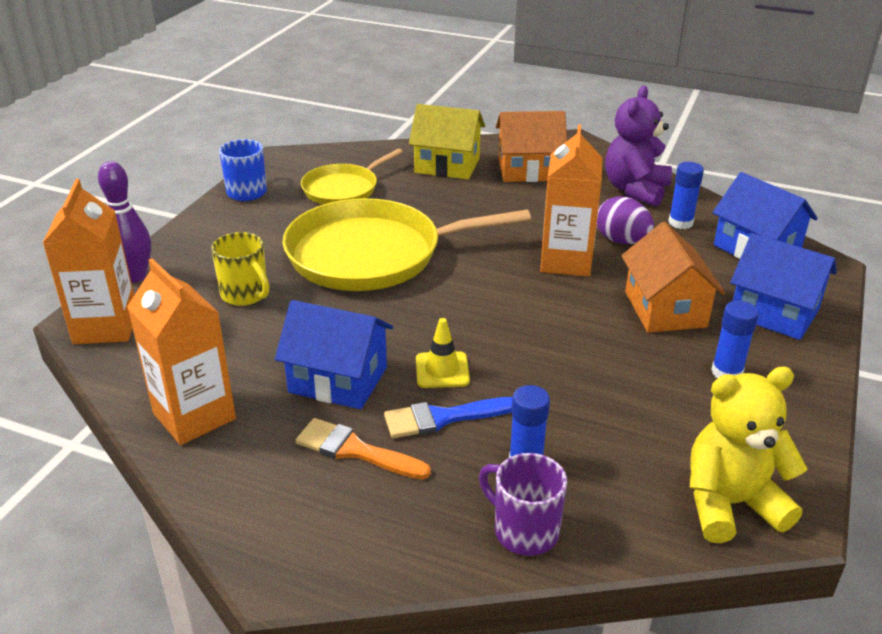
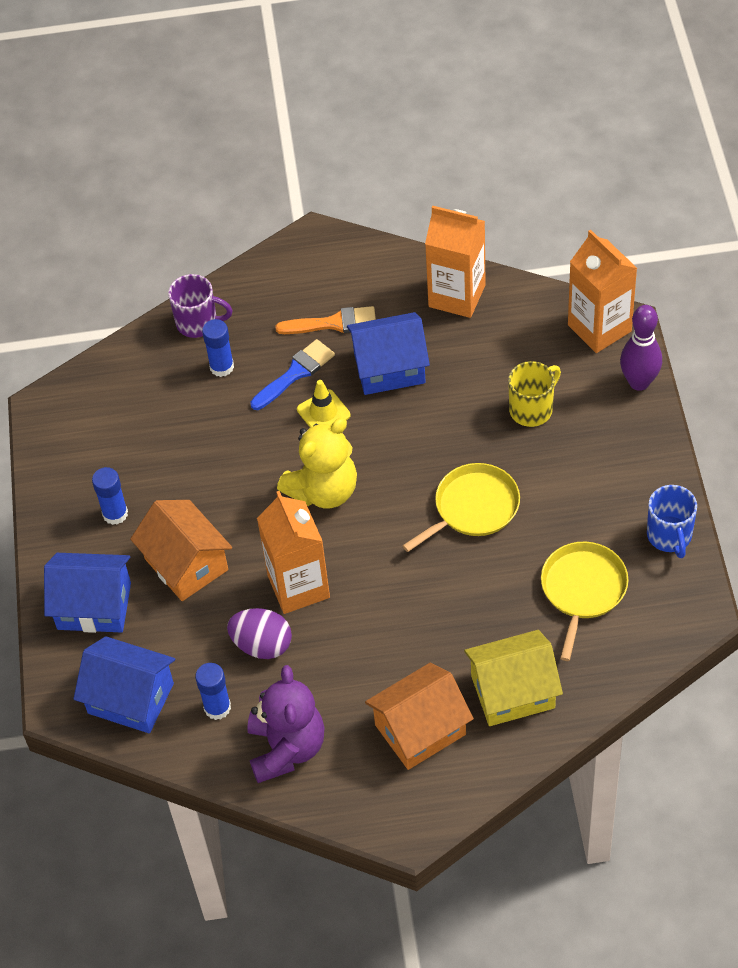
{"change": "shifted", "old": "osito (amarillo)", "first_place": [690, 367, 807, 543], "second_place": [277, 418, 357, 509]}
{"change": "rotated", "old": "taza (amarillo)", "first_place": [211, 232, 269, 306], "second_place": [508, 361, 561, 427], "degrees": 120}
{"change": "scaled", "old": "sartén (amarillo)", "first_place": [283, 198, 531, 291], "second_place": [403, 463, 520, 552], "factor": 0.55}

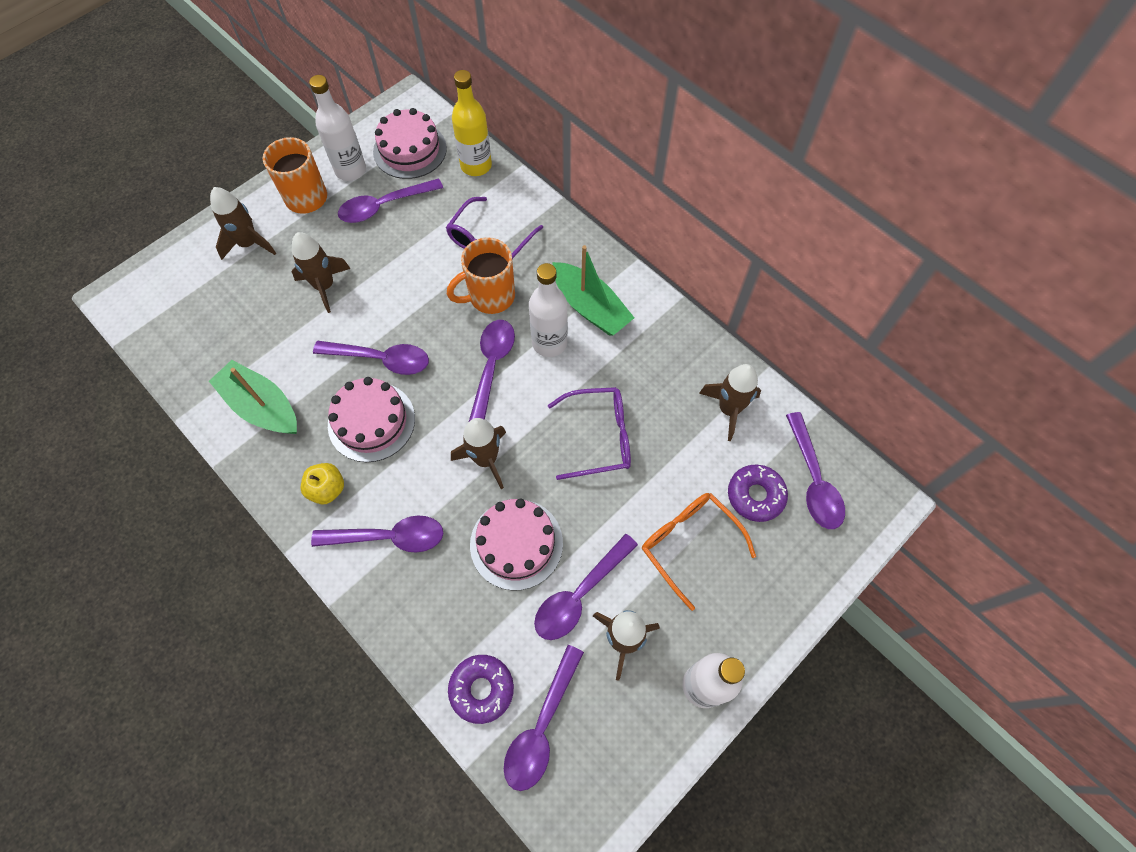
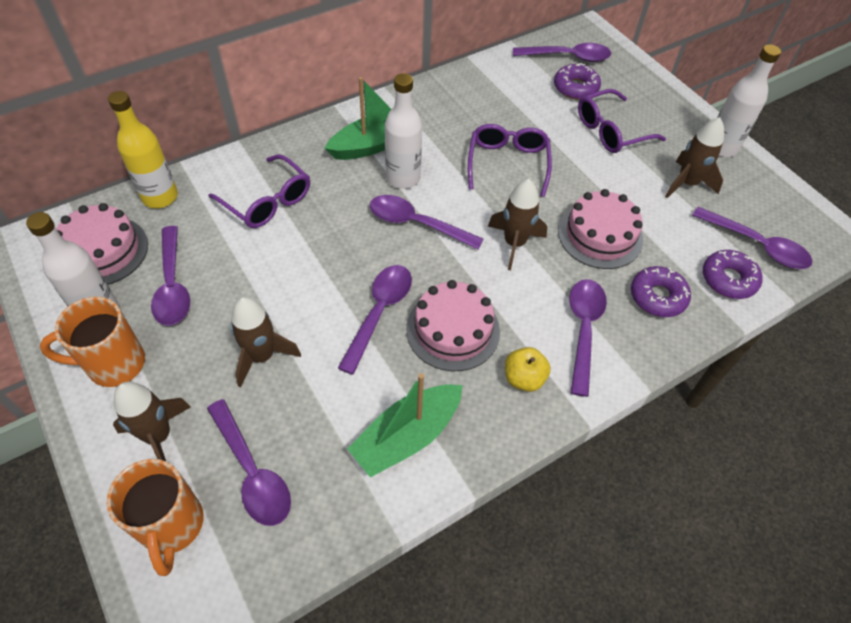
{"change": "gone", "old": "cohete (marrón)", "first_place": [699, 364, 761, 441]}
{"change": "new", "new": "rosquilla (morado)", "second_place": [631, 266, 691, 317]}
{"change": "shifted", "old": "taza (naranja)", "first_place": [447, 237, 515, 314], "second_place": [106, 459, 204, 576]}
{"change": "shifted", "old": "cuchara (morado)", "first_place": [534, 534, 638, 640], "second_place": [207, 399, 291, 526]}
{"change": "repainted", "old": "gafas (naranja)", "new": "gafas (morado)", "first_place": [642, 493, 756, 611], "second_place": [578, 89, 666, 153]}

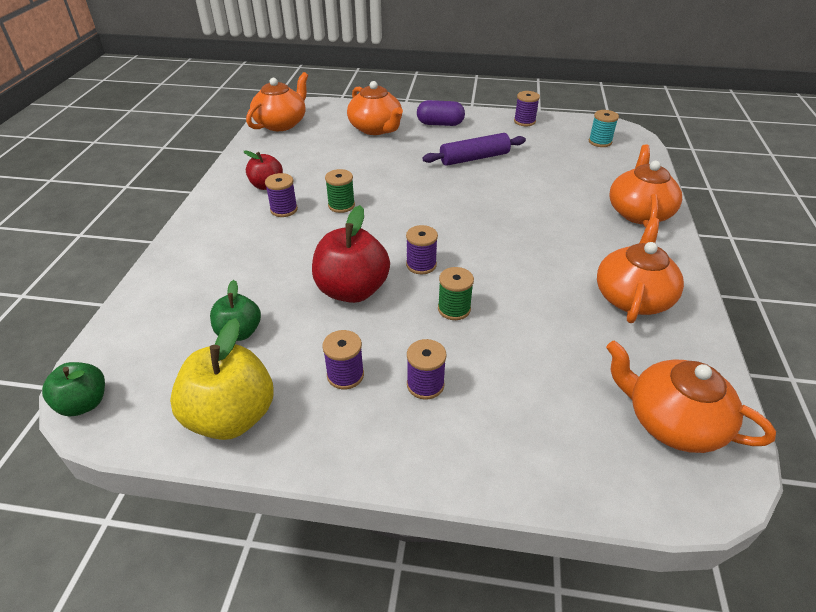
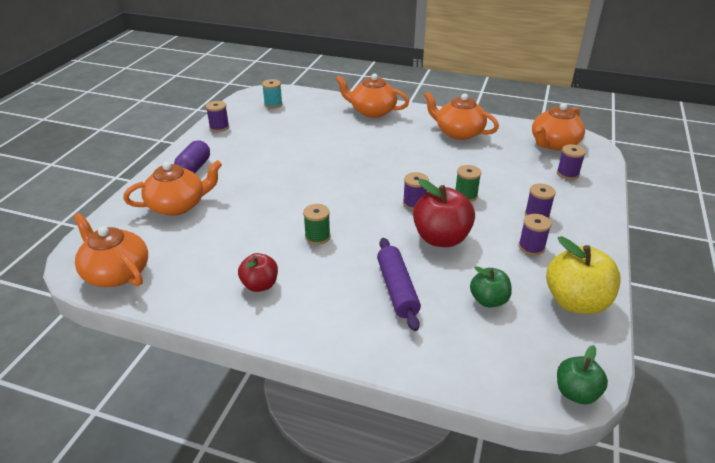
{"change": "shifted", "old": "carrete (morado)", "first_place": [265, 173, 298, 217], "second_place": [557, 144, 586, 180]}
{"change": "shifted", "old": "rodillo (morado)", "first_place": [422, 133, 526, 166], "second_place": [377, 238, 421, 331]}

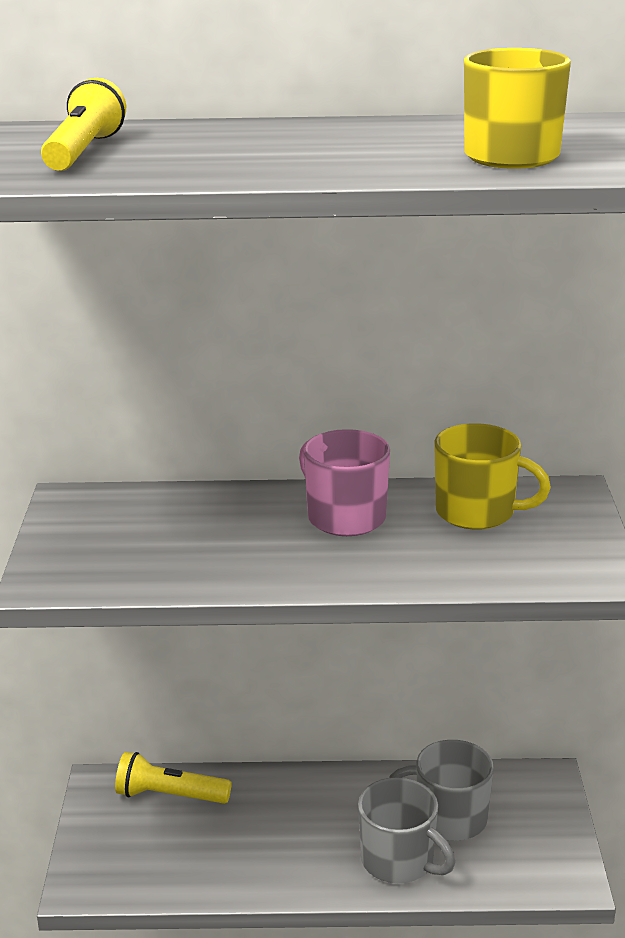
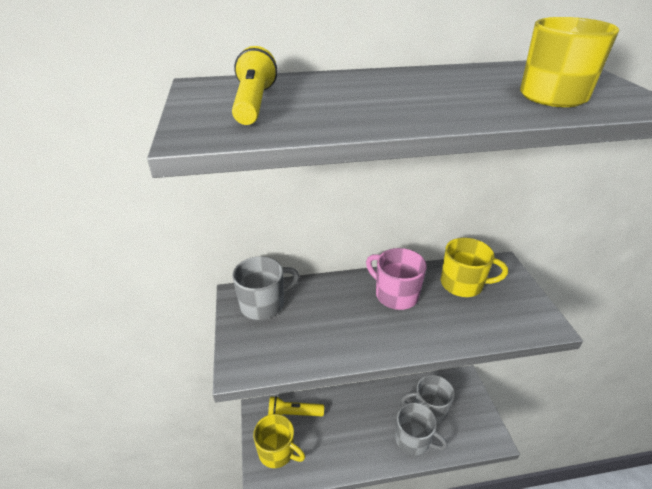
{"change": "new", "new": "taza (gris)", "second_place": [232, 256, 299, 320]}
{"change": "new", "new": "taza (amarillo)", "second_place": [253, 414, 305, 468]}

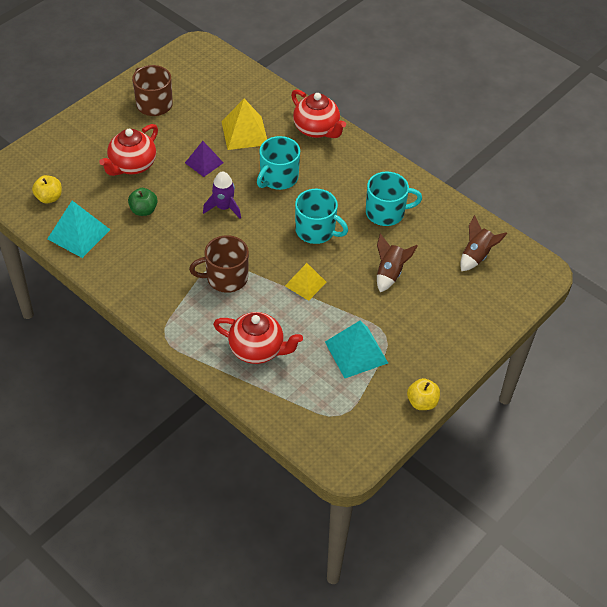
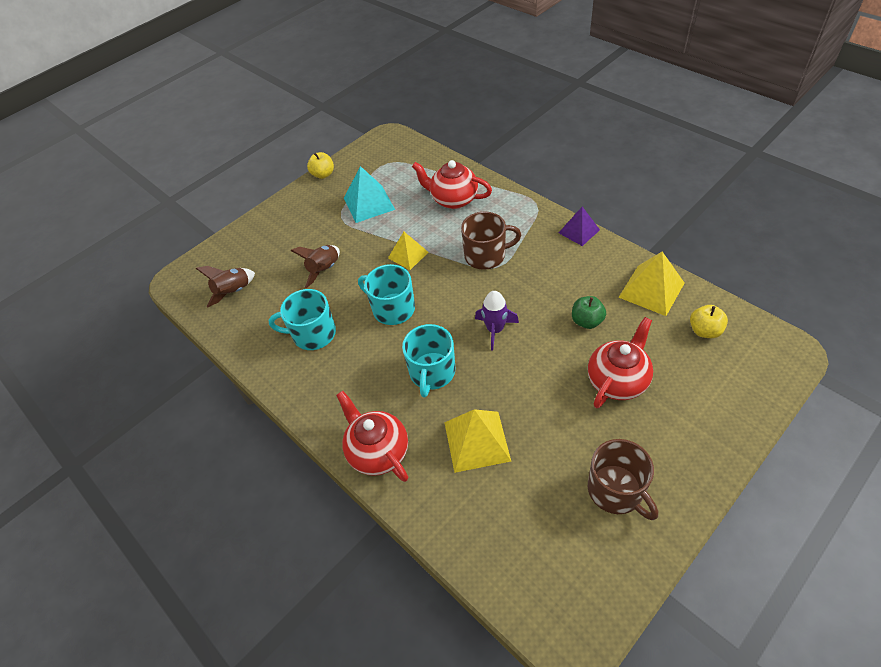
{"change": "shifted", "old": "pirámide (morado)", "first_place": [185, 141, 223, 177], "second_place": [559, 207, 600, 246]}
{"change": "repainted", "old": "pirámide (turquesa)", "new": "pirámide (amarillo)", "first_place": [47, 201, 110, 258], "second_place": [618, 252, 684, 316]}
{"change": "rotated", "old": "taza (turquesa)", "first_place": [257, 136, 300, 190], "second_place": [402, 324, 455, 398], "degrees": 150}

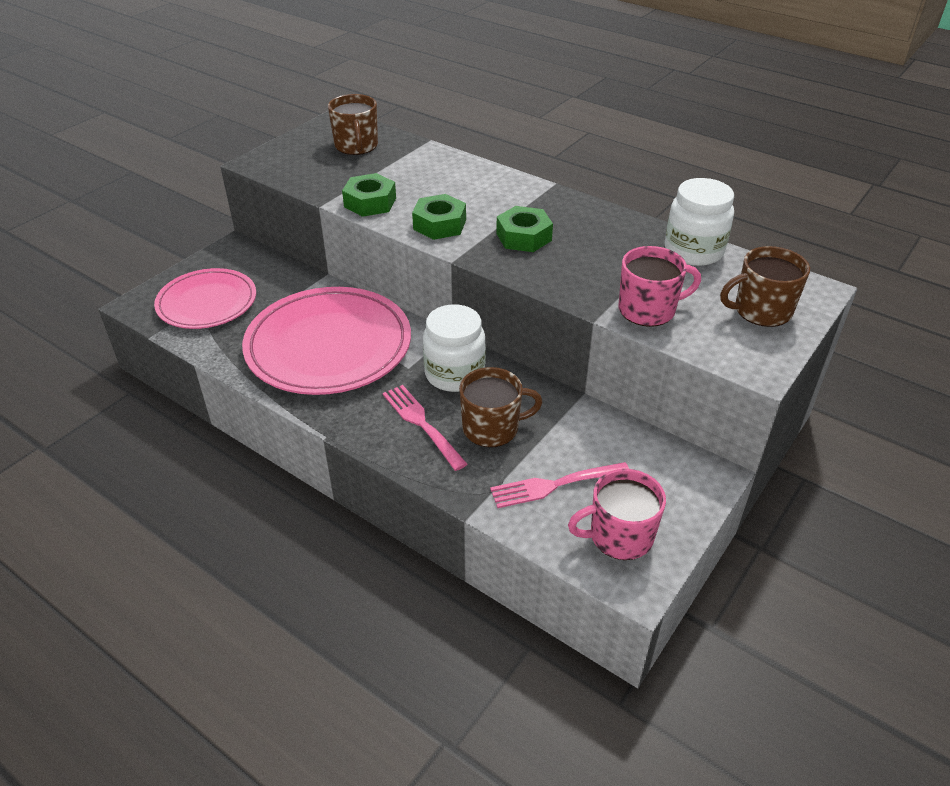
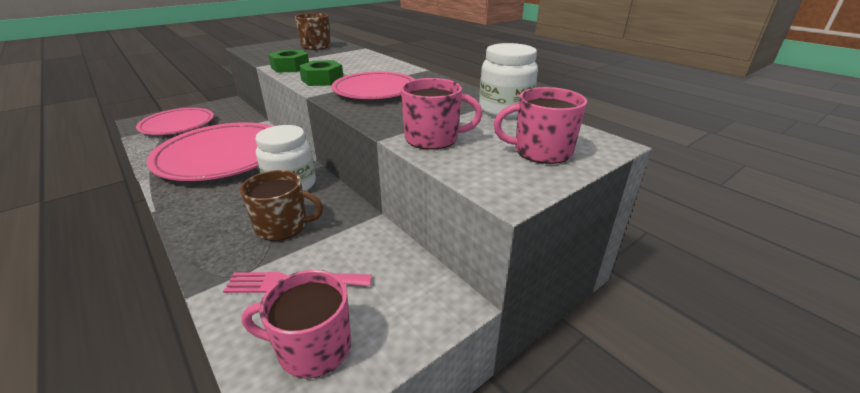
{"change": "gone", "old": "tenedor (rosa)", "first_place": [383, 385, 467, 471]}
{"change": "swapped", "old": "tuerca (verde)", "new": "plato (rosa)", "first_place": [496, 206, 553, 252], "second_place": [332, 72, 415, 99]}
{"change": "repainted", "old": "taza (marrón)", "new": "taza (rosa)", "first_place": [720, 246, 810, 327], "second_place": [494, 87, 587, 164]}

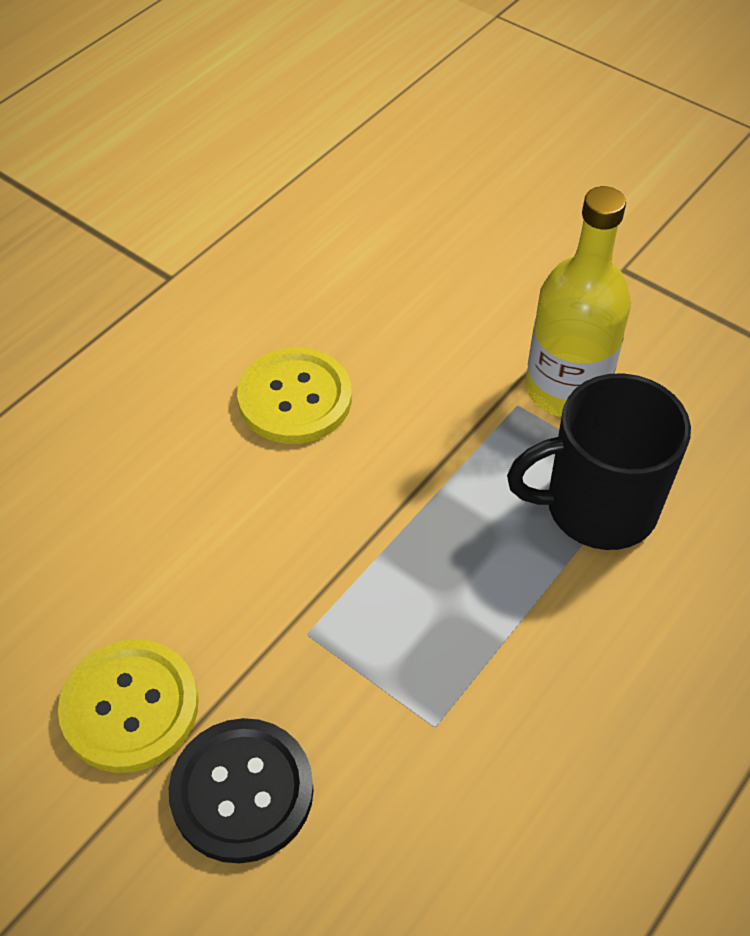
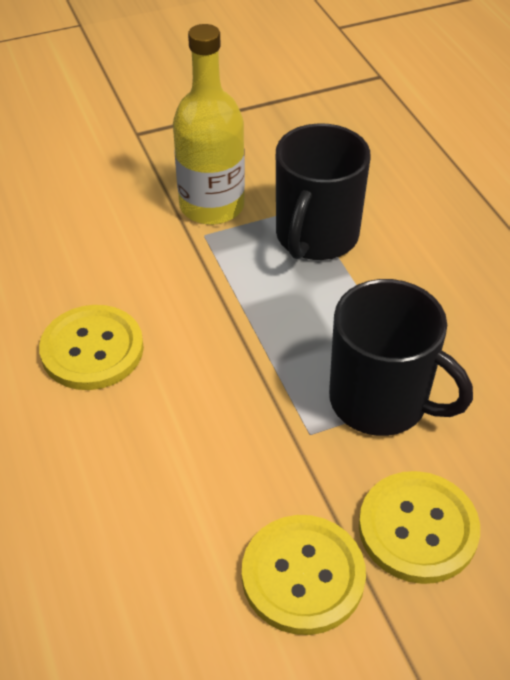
{"change": "new", "new": "taza (negro)", "second_place": [329, 279, 473, 436]}
{"change": "repainted", "old": "botón (negro)", "new": "botón (amarillo)", "first_place": [169, 718, 314, 864], "second_place": [359, 471, 480, 584]}

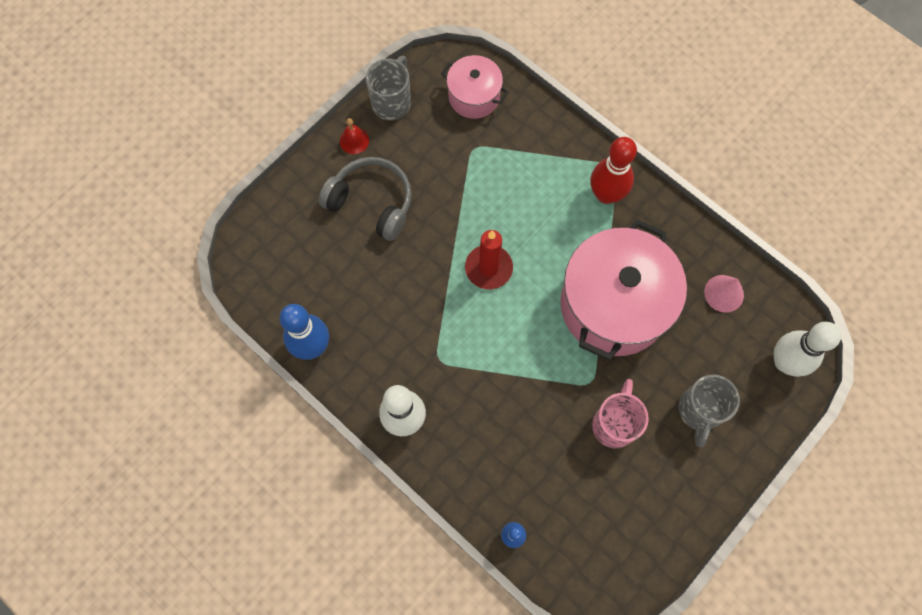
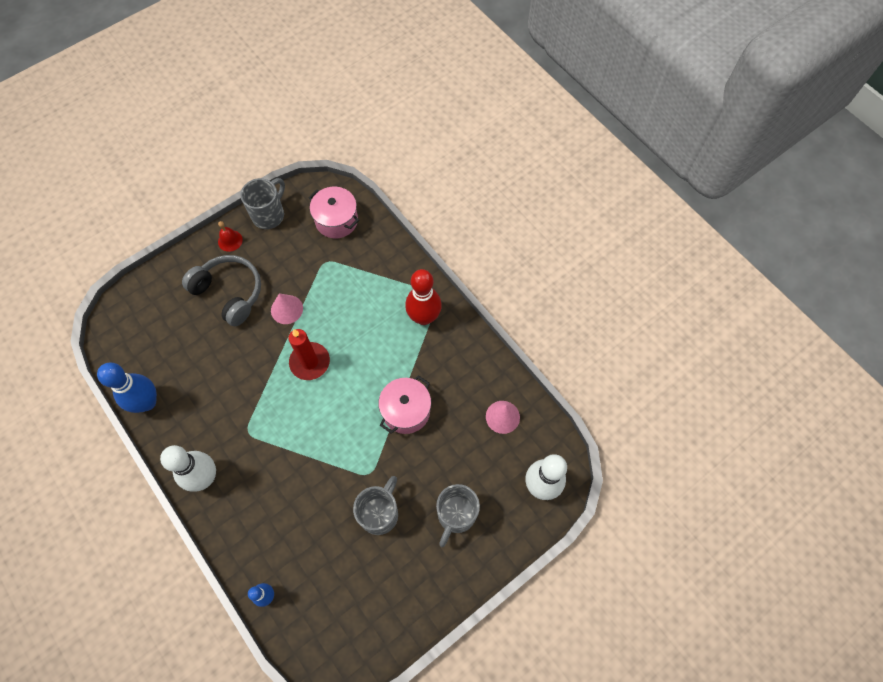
{"change": "new", "new": "cono (rosa)", "second_place": [271, 293, 303, 324]}
{"change": "repainted", "old": "taza (rosa)", "new": "taza (gris)", "first_place": [592, 379, 649, 448], "second_place": [353, 476, 398, 535]}
{"change": "scaled", "old": "olla (rosa)", "first_place": [560, 220, 687, 361], "second_place": [378, 375, 431, 434], "factor": 0.52}

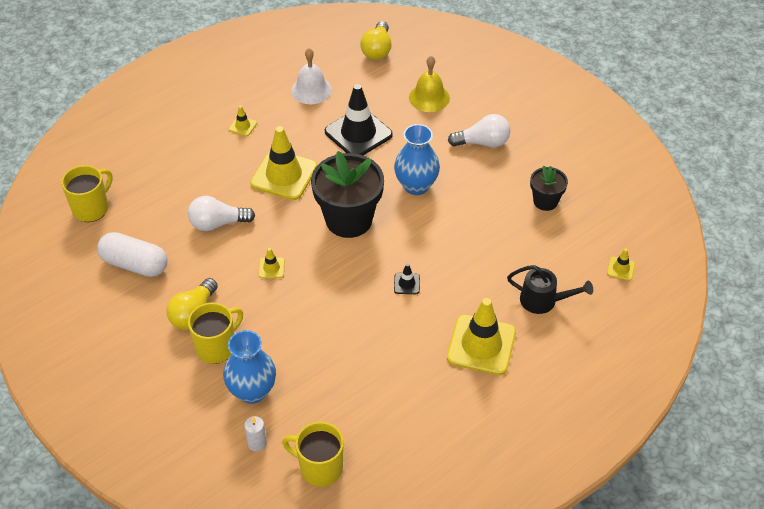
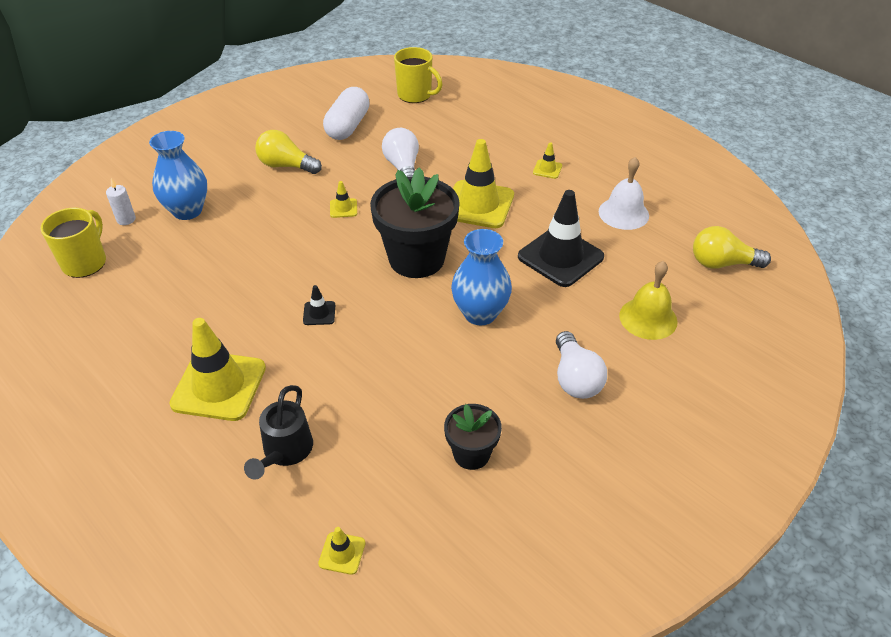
{"change": "gone", "old": "taza (amarillo)", "first_place": [188, 303, 243, 364]}

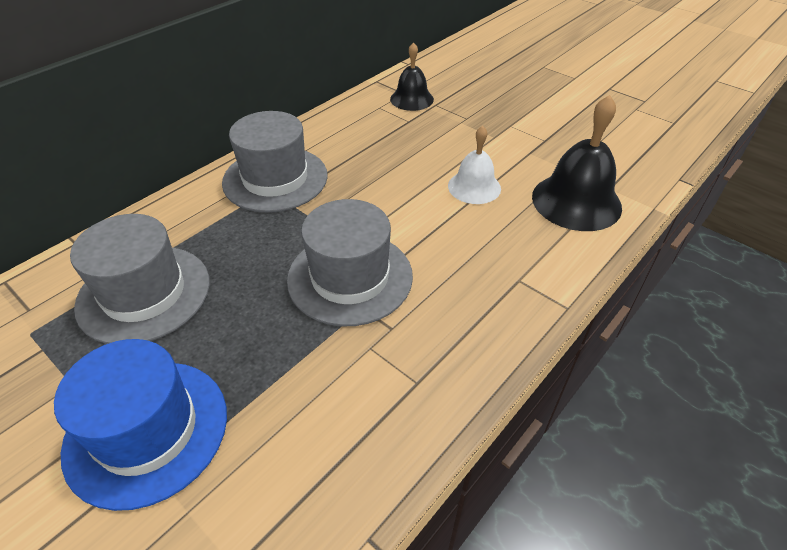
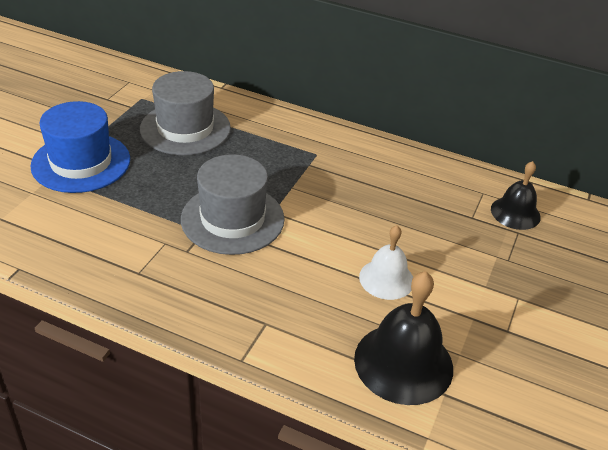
{"change": "gone", "old": "sombrero (gris)", "first_place": [222, 111, 328, 212]}

